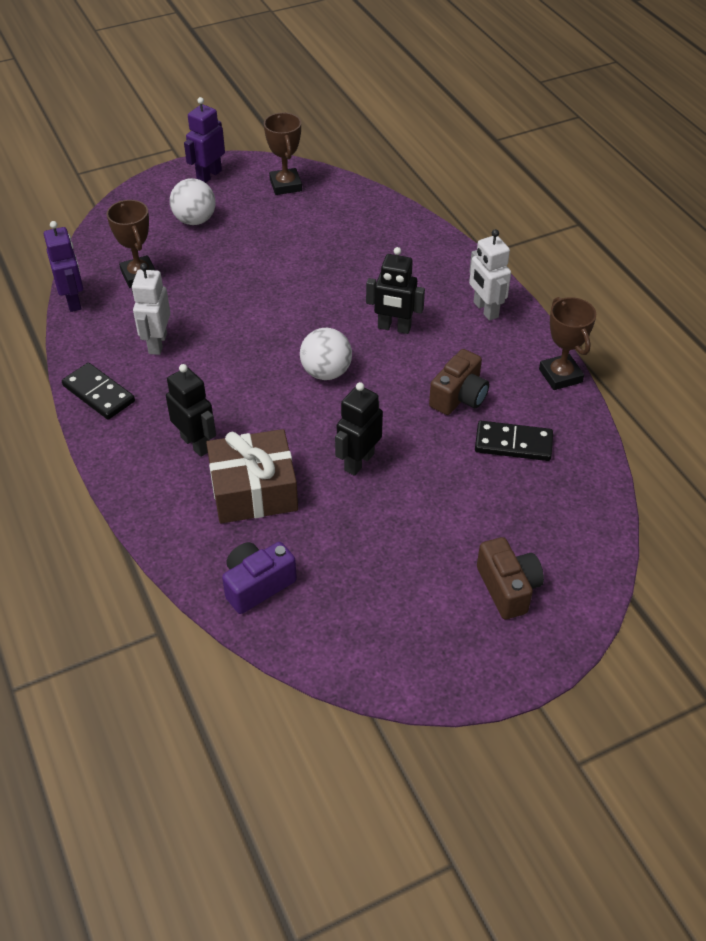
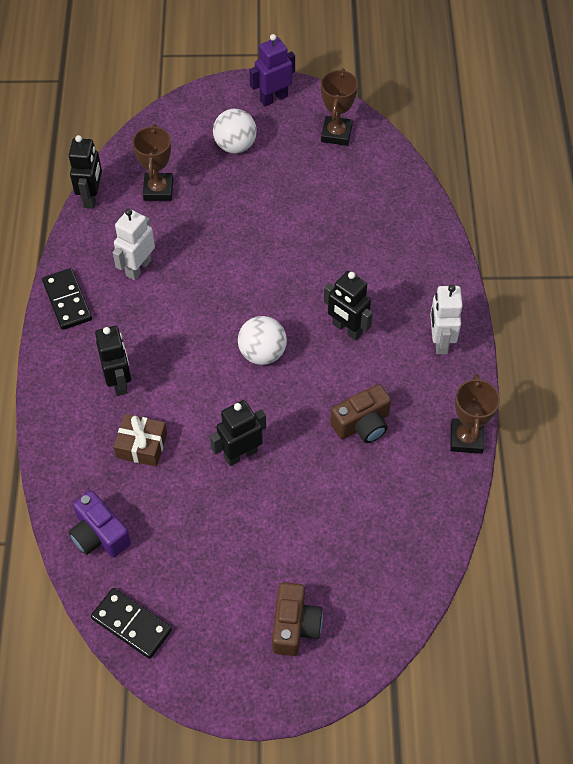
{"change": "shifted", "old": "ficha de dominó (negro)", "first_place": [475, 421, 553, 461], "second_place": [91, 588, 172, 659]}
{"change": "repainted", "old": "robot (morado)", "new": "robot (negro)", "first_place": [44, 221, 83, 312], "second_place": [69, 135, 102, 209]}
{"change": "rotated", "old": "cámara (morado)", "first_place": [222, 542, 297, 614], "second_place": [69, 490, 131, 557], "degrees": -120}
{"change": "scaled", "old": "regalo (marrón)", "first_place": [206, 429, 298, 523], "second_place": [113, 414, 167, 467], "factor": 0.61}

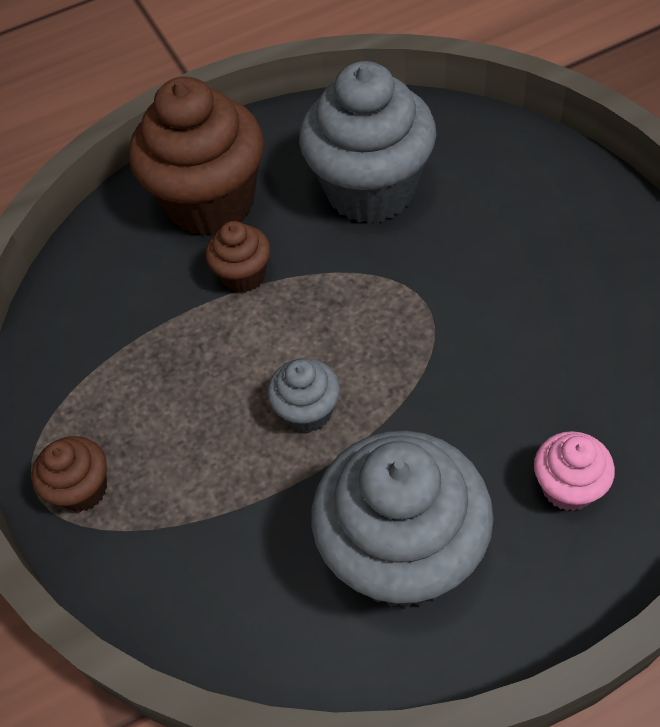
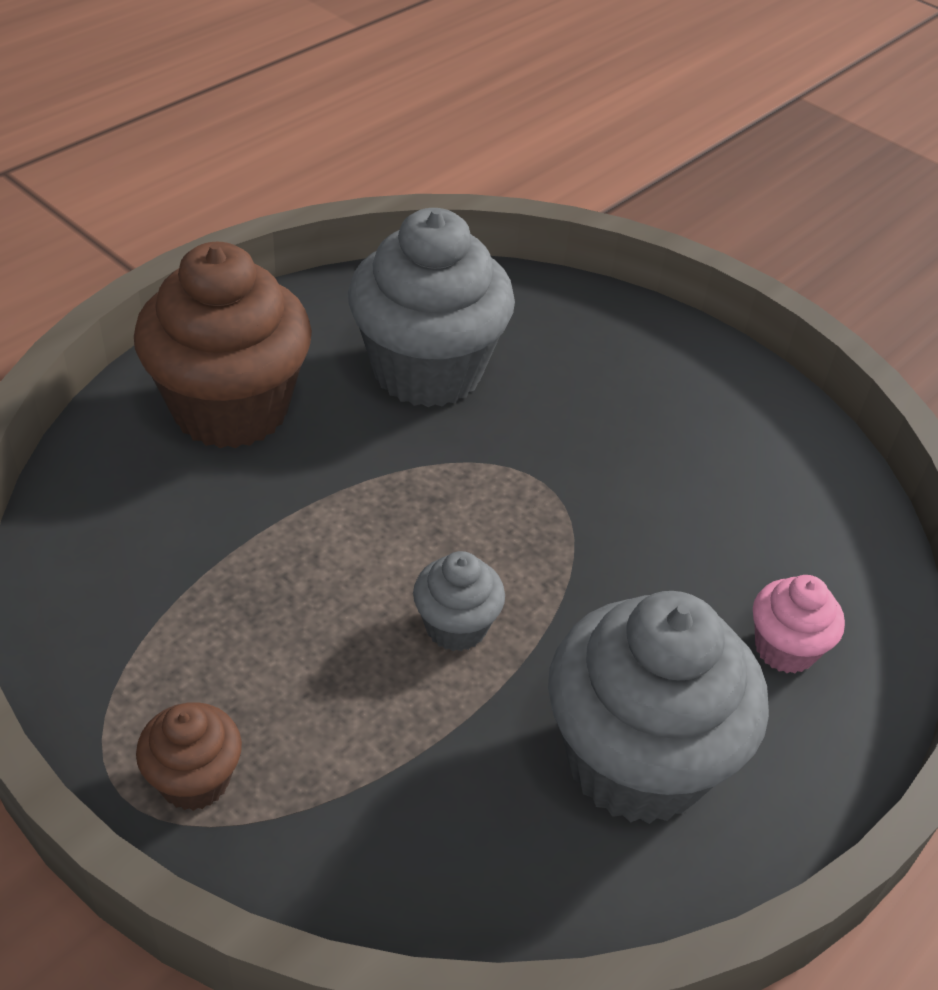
{"change": "gone", "old": "magdalena (marrón)", "first_place": [206, 221, 271, 293]}

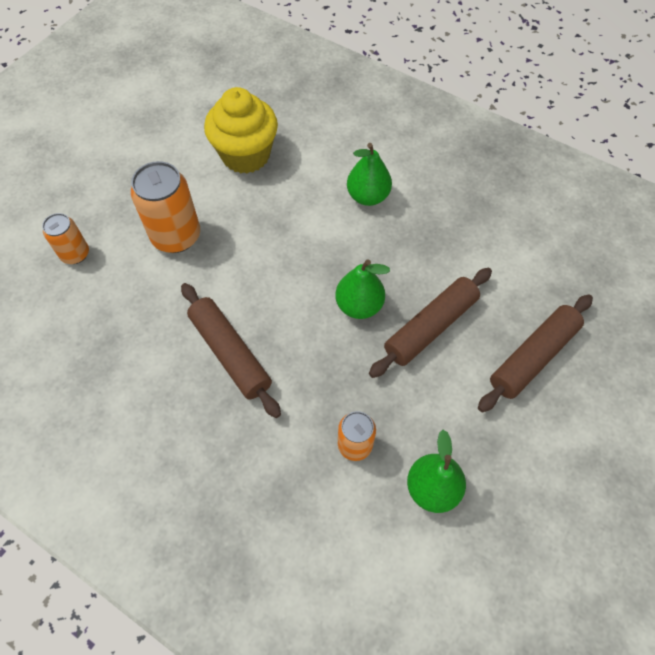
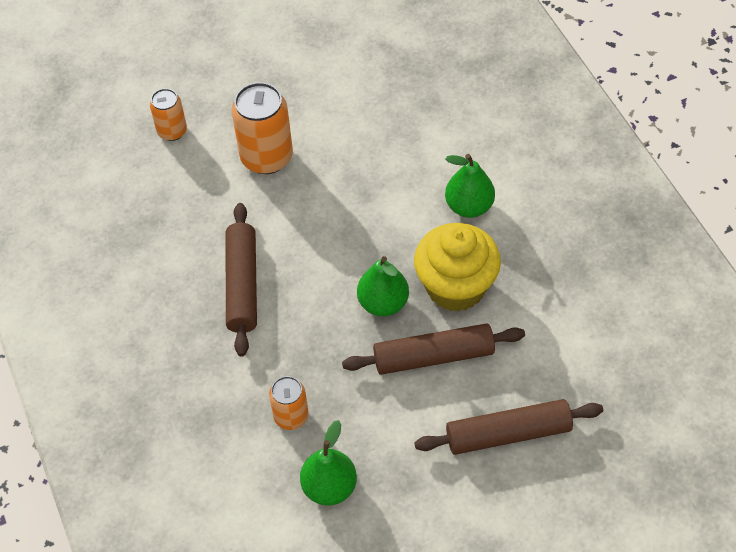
{"change": "shifted", "old": "magdalena (amarillo)", "first_place": [204, 87, 278, 173], "second_place": [414, 223, 501, 312]}

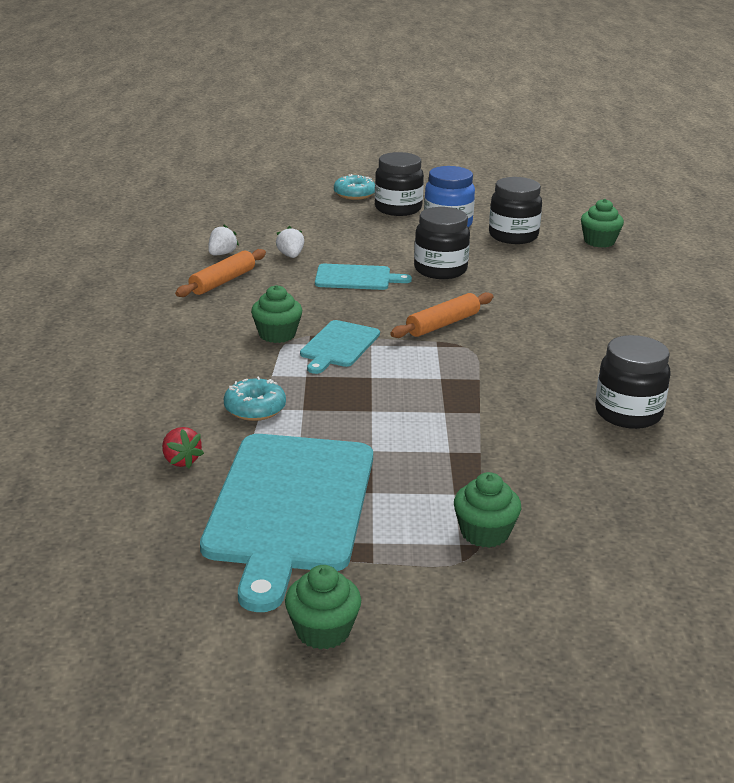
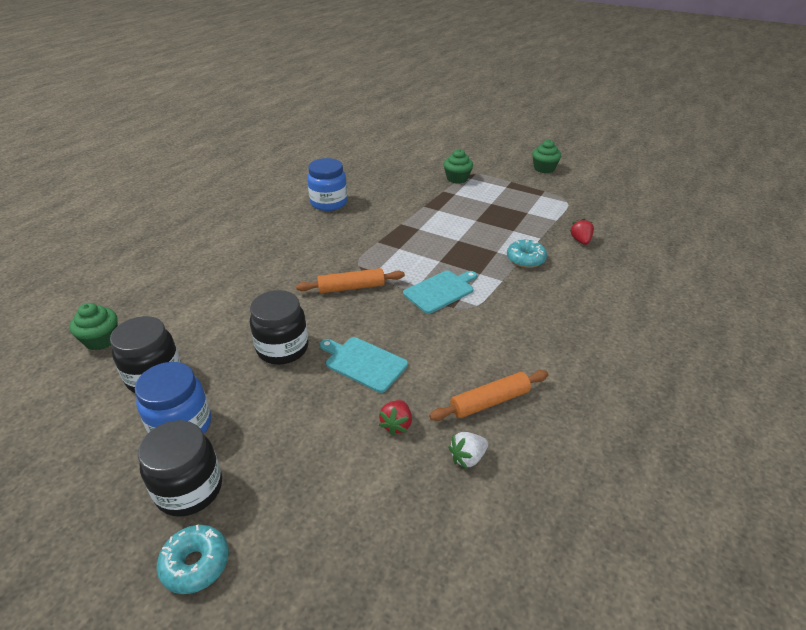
{"change": "gone", "old": "tabla de cortar (turquesa)", "first_place": [200, 434, 373, 612]}
{"change": "gone", "old": "magdalena (verde)", "first_place": [251, 285, 302, 343]}
{"change": "repainted", "old": "fresa (blanco)", "new": "fresa (rojo)", "first_place": [276, 226, 304, 258], "second_place": [379, 400, 412, 436]}
{"change": "repainted", "old": "tarro (negro)", "new": "tarro (azul)", "first_place": [595, 335, 671, 429], "second_place": [307, 158, 347, 211]}

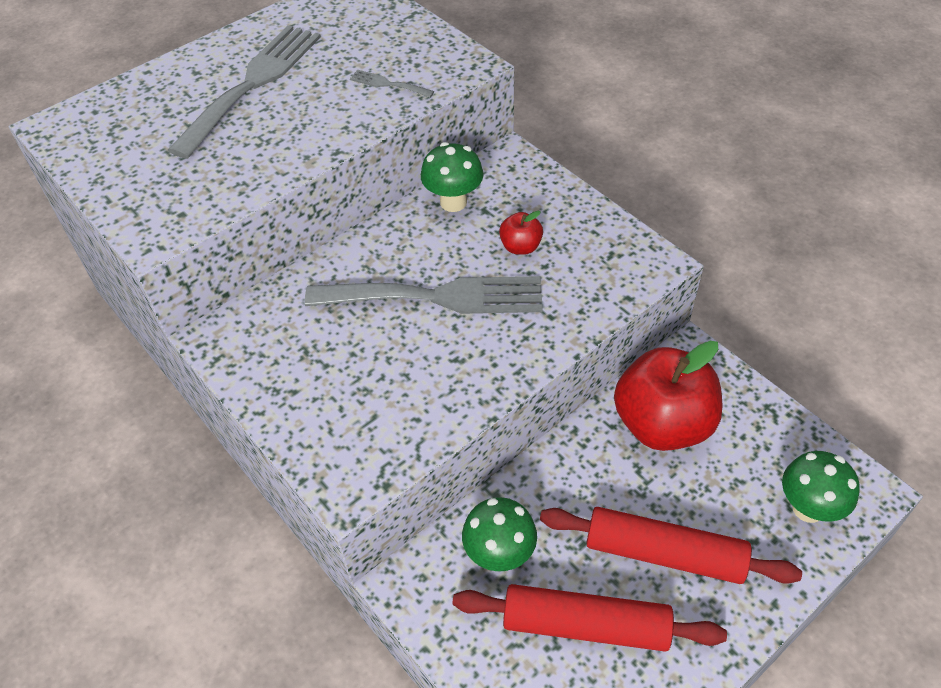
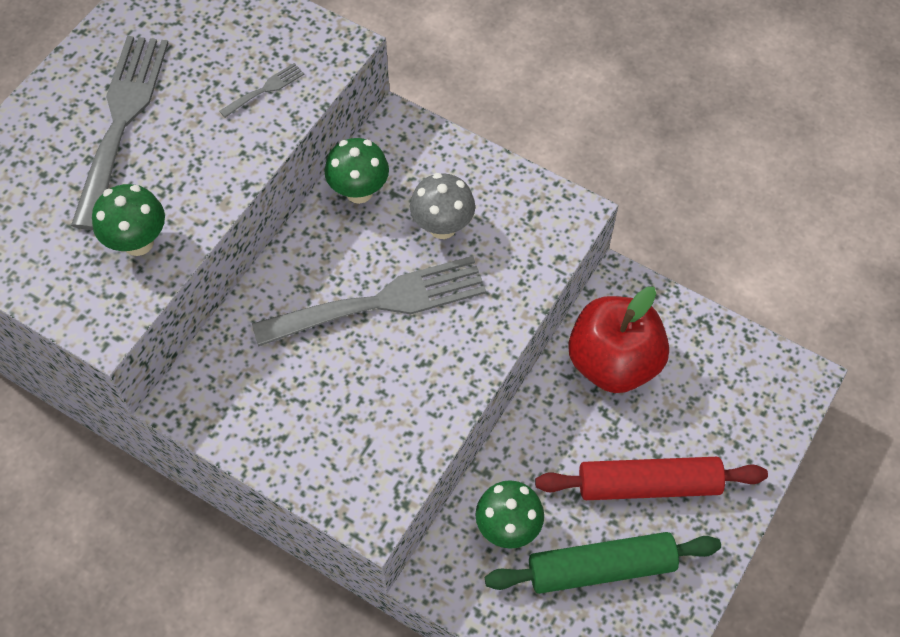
{"change": "shifted", "old": "seta (verde)", "first_place": [782, 451, 860, 523], "second_place": [92, 184, 165, 256]}
{"change": "swapped", "old": "manzana (rojo)", "new": "seta (gris)", "first_place": [499, 211, 543, 255], "second_place": [410, 173, 475, 239]}
{"change": "repainted", "old": "rodillo (rojo)", "new": "rodillo (verde)", "first_place": [453, 584, 727, 652], "second_place": [485, 532, 721, 594]}
{"change": "rotated", "old": "tenedor (gris)", "first_place": [350, 70, 434, 98], "second_place": [220, 63, 304, 118], "degrees": 135}

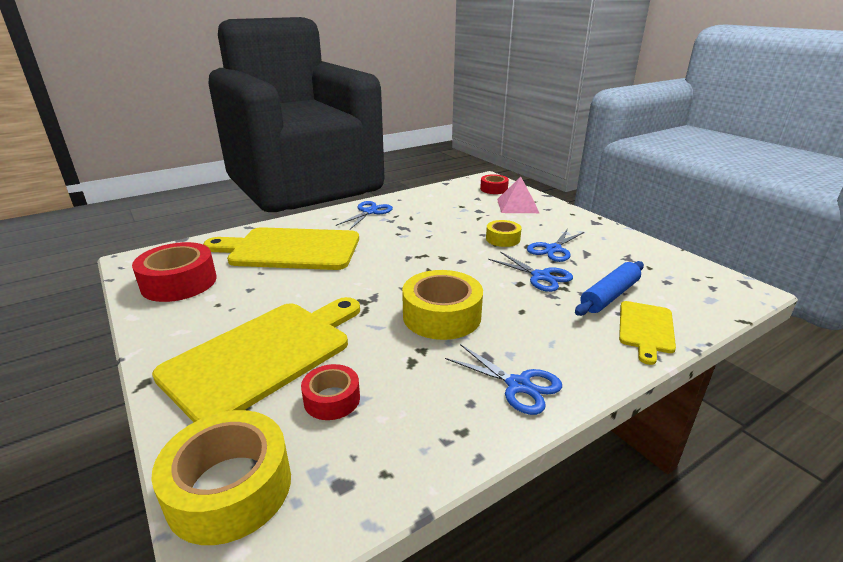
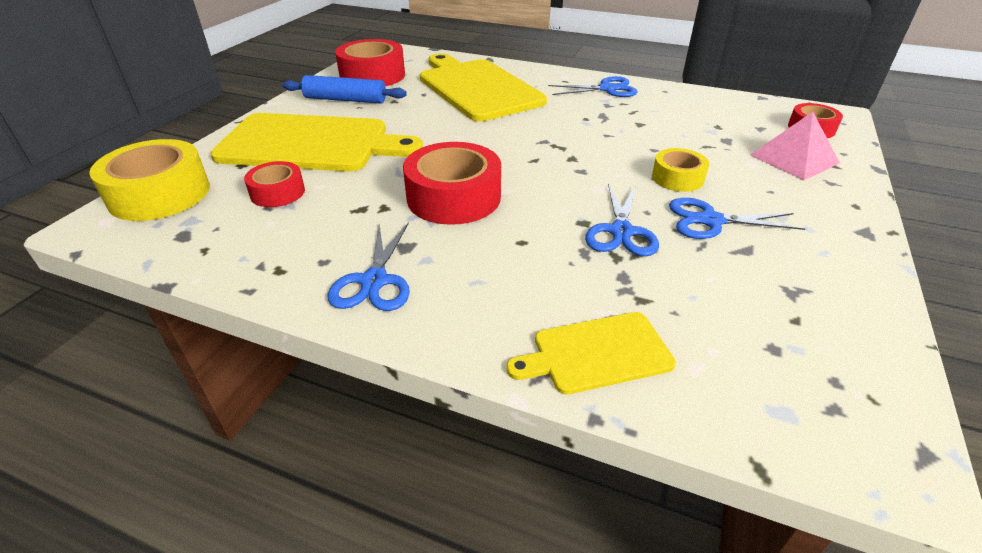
{"change": "shifted", "old": "rodillo (azul)", "first_place": [575, 261, 644, 316], "second_place": [282, 75, 407, 104]}
{"change": "repainted", "old": "cinta adhesiva (amarillo)", "new": "cinta adhesiva (rojo)", "first_place": [402, 270, 483, 340], "second_place": [403, 142, 501, 225]}

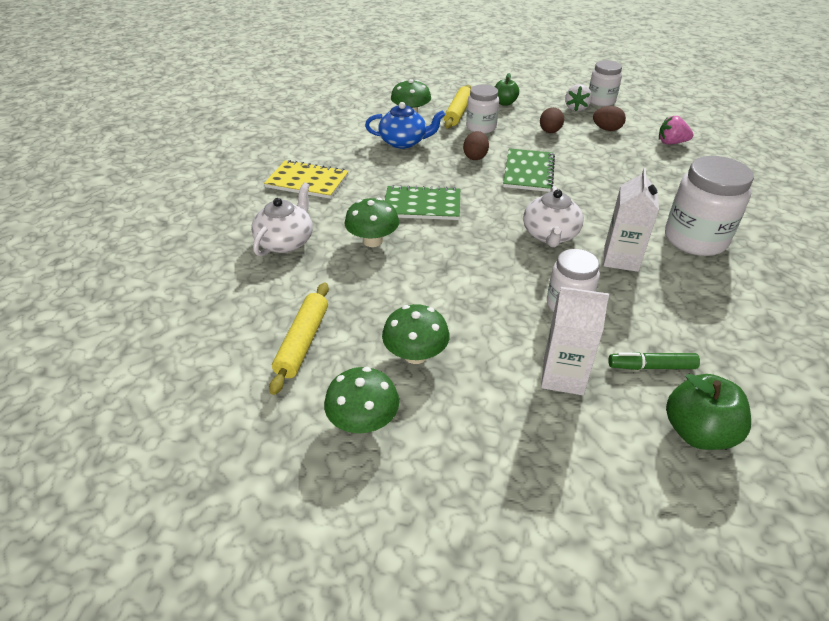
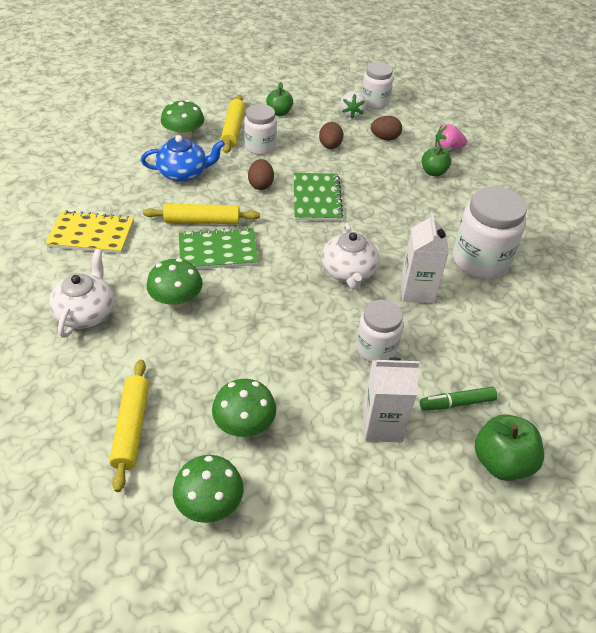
{"change": "new", "new": "rodillo (amarillo)", "second_place": [143, 204, 260, 224]}
{"change": "new", "new": "manzana (verde)", "second_place": [422, 147, 452, 176]}

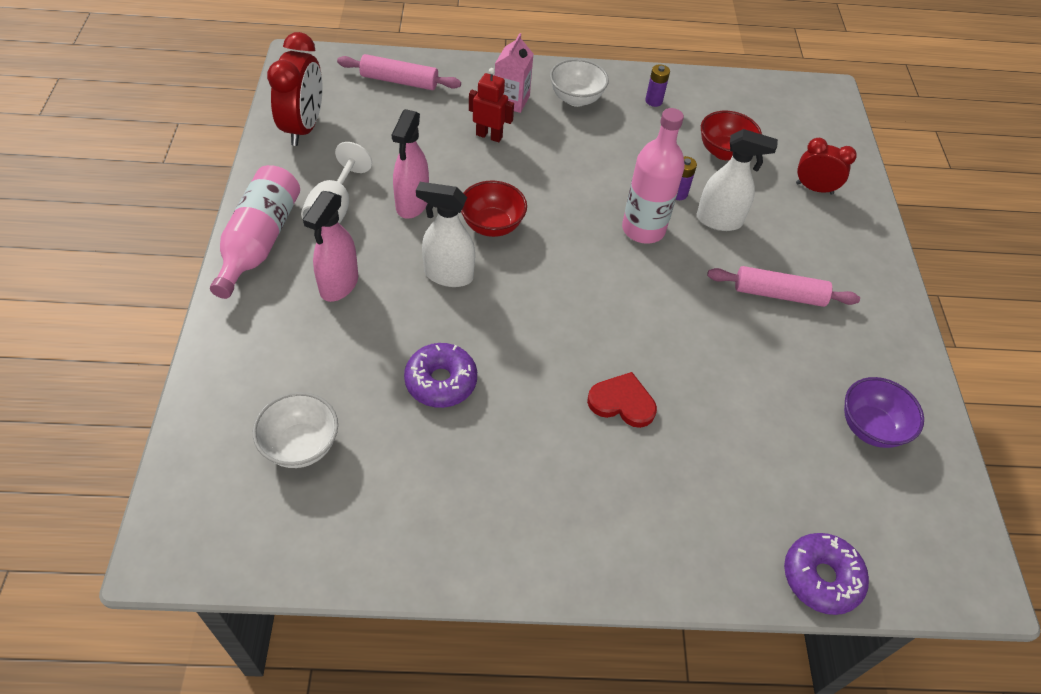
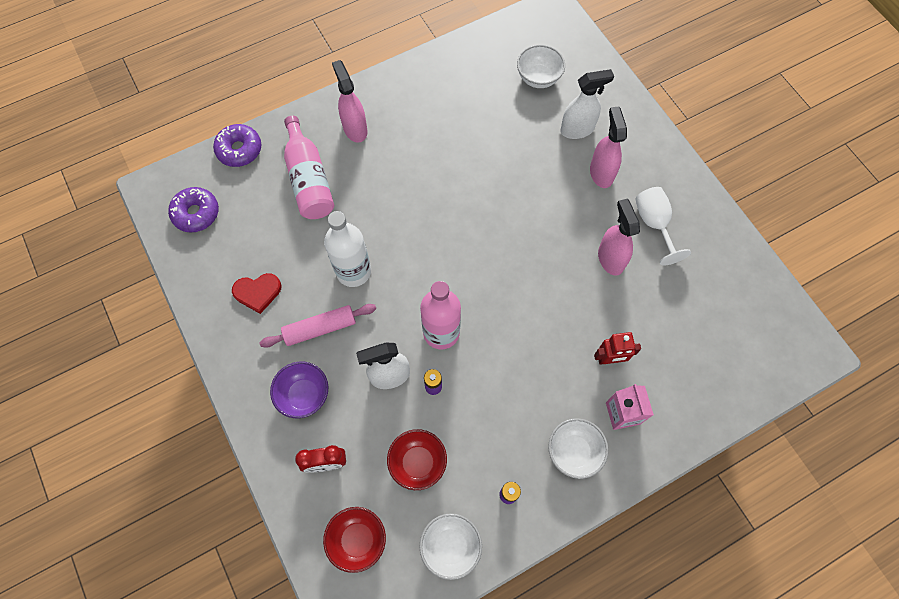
{"change": "gone", "old": "despertador (rojo)", "first_place": [267, 32, 322, 146]}
{"change": "gone", "old": "rodillo (rosa)", "first_place": [337, 54, 461, 90]}
{"change": "new", "new": "botella (blanco)", "second_place": [324, 211, 371, 287]}
{"change": "new", "new": "pulverizador (rosa)", "second_place": [332, 60, 368, 143]}
{"change": "new", "new": "cuenco (blanco)", "second_place": [419, 513, 482, 580]}
{"change": "shifted", "old": "botella (rosa)", "first_place": [210, 165, 300, 299], "second_place": [284, 116, 334, 219]}
{"change": "shifted", "old": "rosquilla (morado)", "first_place": [404, 343, 477, 408], "second_place": [168, 187, 219, 233]}
{"change": "shifted", "old": "pulverizador (blanco)", "first_place": [416, 182, 475, 287], "second_place": [560, 69, 614, 139]}
{"change": "shifted", "old": "cuenco (rojo)", "first_place": [461, 181, 527, 237], "second_place": [323, 507, 386, 573]}
{"change": "shifted", "old": "corazón (rojo)", "first_place": [587, 372, 657, 428], "second_place": [232, 273, 282, 314]}
{"change": "shifted", "old": "cuenco (morado)", "first_place": [844, 377, 924, 448], "second_place": [270, 362, 328, 418]}

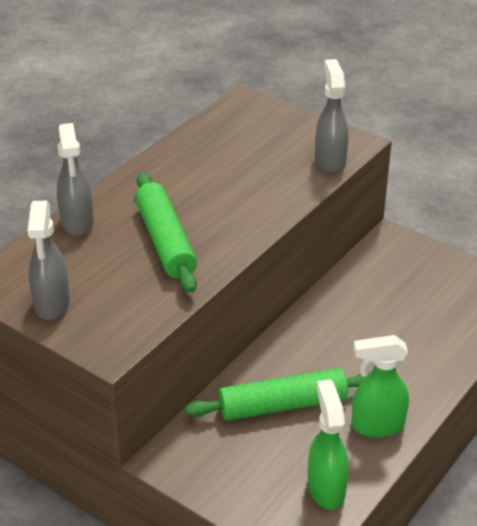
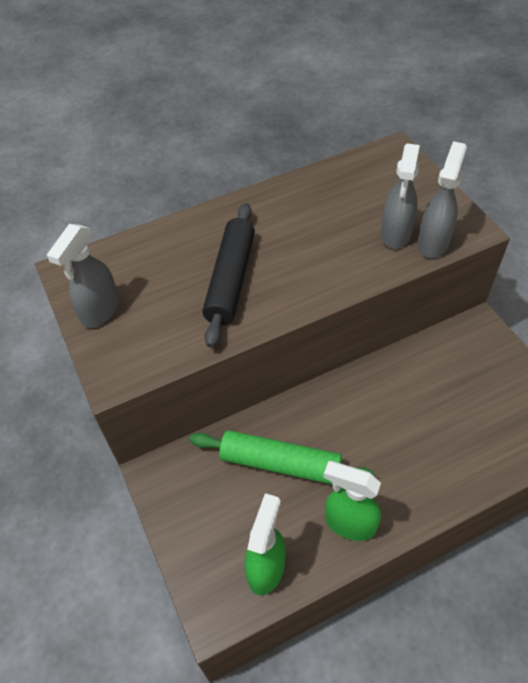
{"change": "shifted", "old": "pulverizador (gris)", "first_place": [57, 123, 94, 236], "second_place": [381, 143, 420, 249]}
{"change": "repainted", "old": "rodillo (verde)", "new": "rodillo (negro)", "first_place": [135, 173, 197, 293], "second_place": [202, 203, 255, 348]}

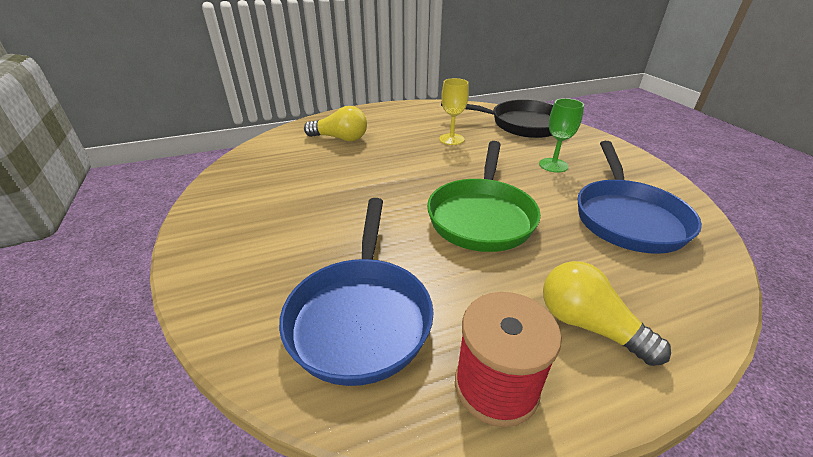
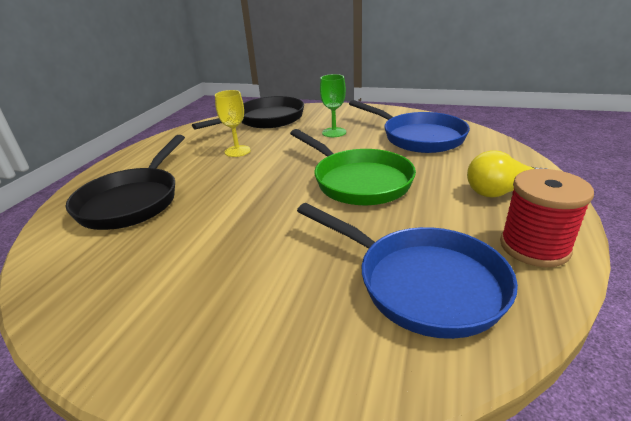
{"change": "swapped", "old": "bombilla (amarillo)", "new": "sartén (negro)", "first_place": [304, 106, 367, 142], "second_place": [66, 135, 185, 230]}

